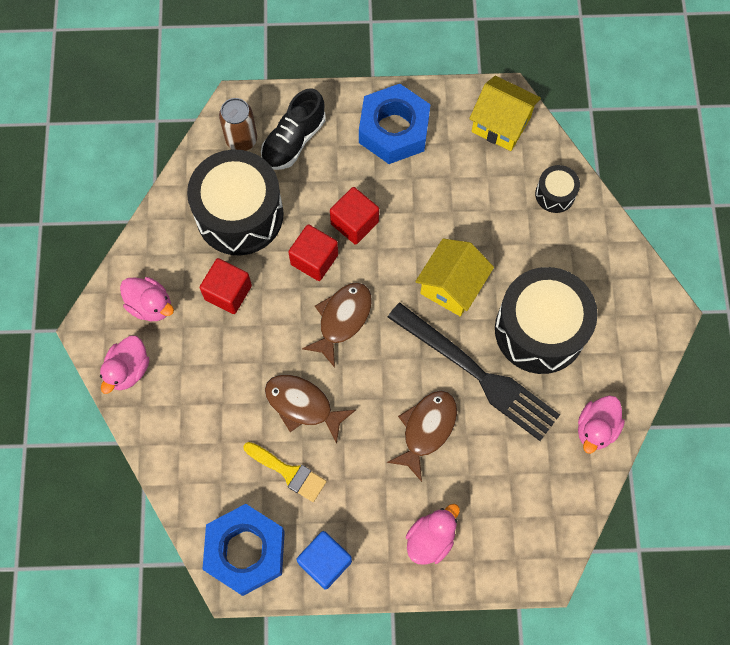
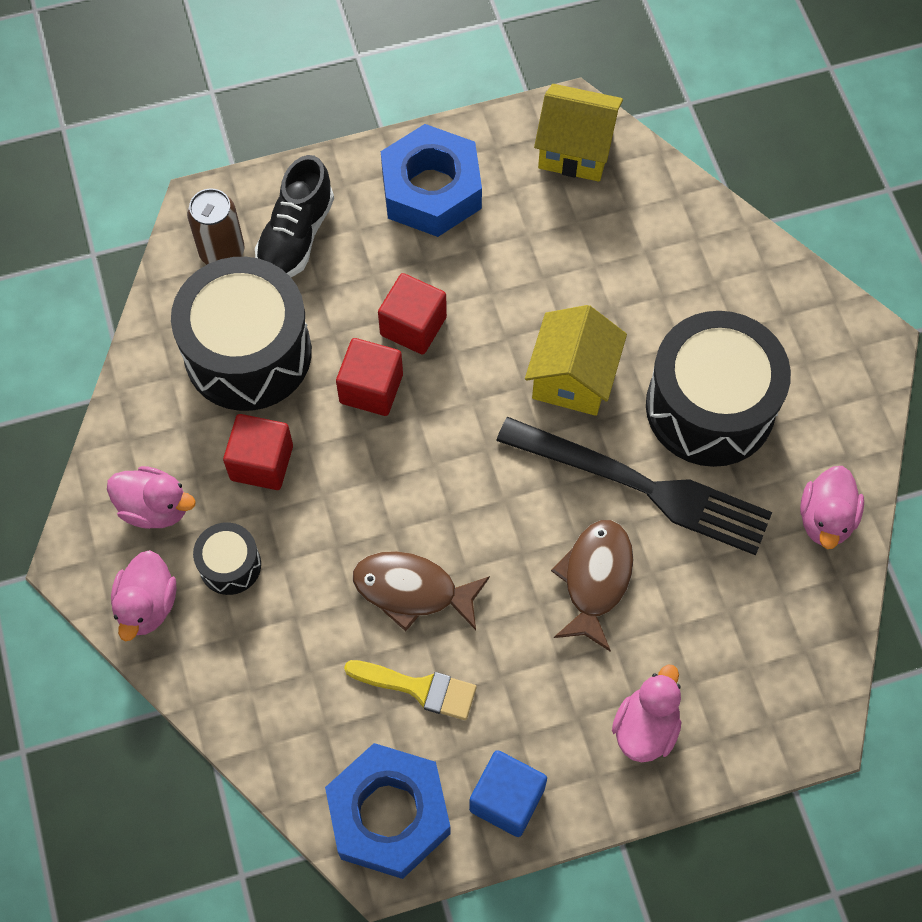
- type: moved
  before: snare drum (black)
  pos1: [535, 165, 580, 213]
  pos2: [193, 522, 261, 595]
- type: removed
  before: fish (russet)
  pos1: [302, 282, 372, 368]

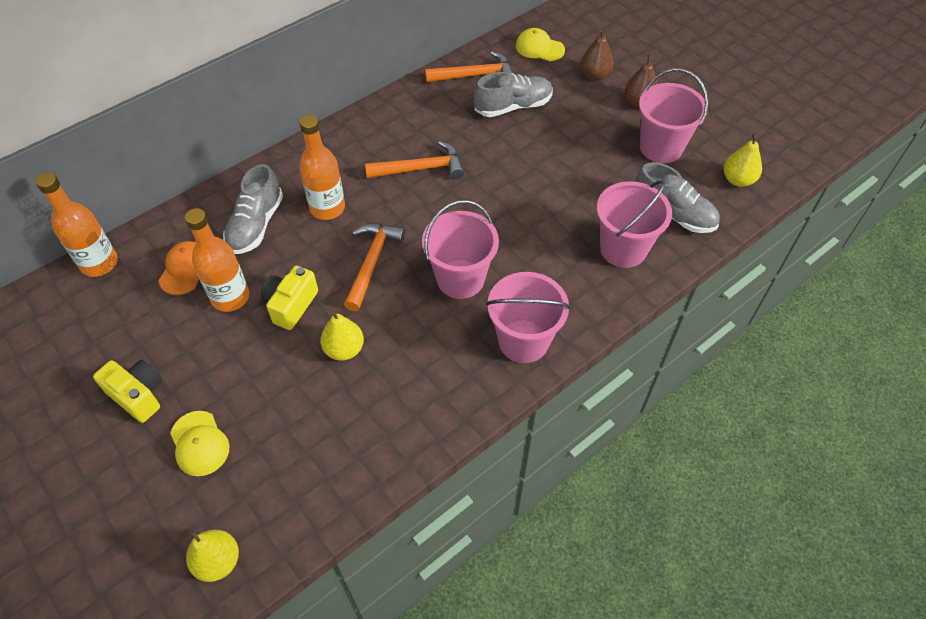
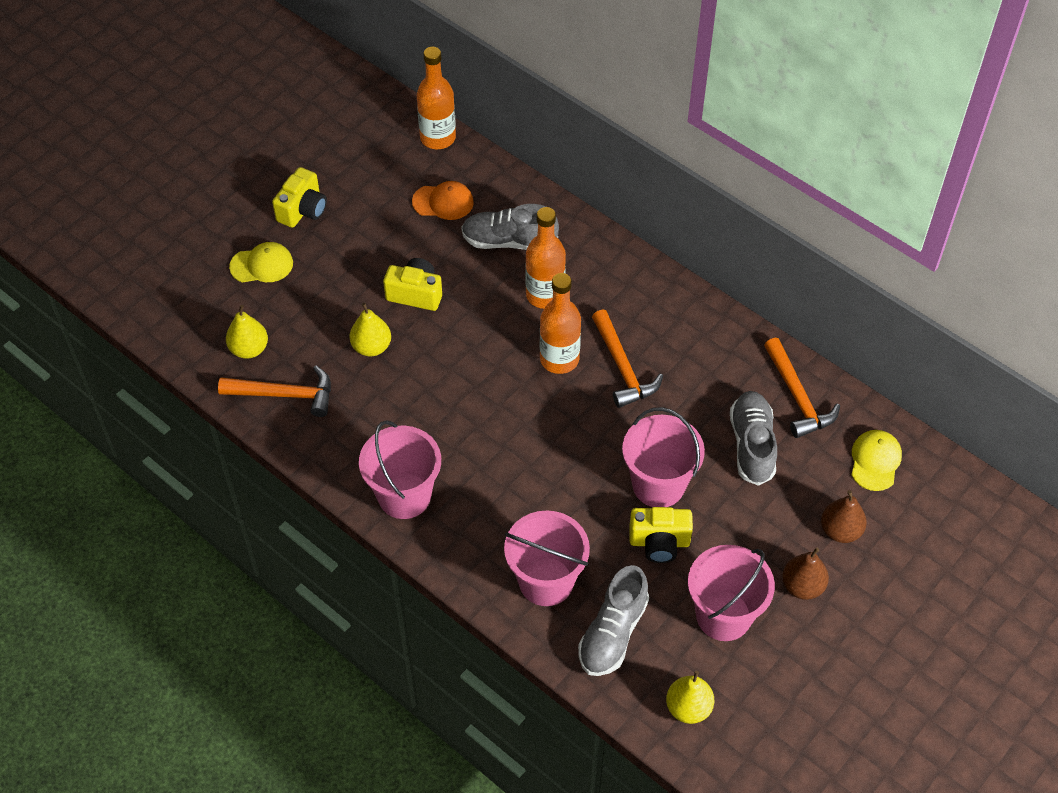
- type: turned
  before: sneaker (ash-grey)
  pos1: [474, 72, 553, 117]
  pos2: [730, 391, 777, 486]
  turn: -150
- type: moved
  before: sand bucket (pink)
  pos1: [422, 200, 499, 299]
  pos2: [622, 407, 705, 507]
- type: moved
  before: flask (orange)
  pos1: [185, 208, 249, 312]
  pos2: [540, 273, 581, 374]
- type: moved
  before: carpenter's hammer (orange)
  pos1: [344, 223, 406, 311]
  pos2: [218, 366, 331, 417]
- type: turned
  before: baseball cap (bright yellow)
  pos1: [170, 411, 229, 476]
  pos2: [229, 242, 293, 283]
  turn: -150
- type: moved
  before: pear (bright yellow)
  pos1: [186, 530, 239, 582]
  pos2: [226, 305, 268, 359]
- type: added
  after: camera (bright yellow)
  pos2: [629, 507, 693, 563]

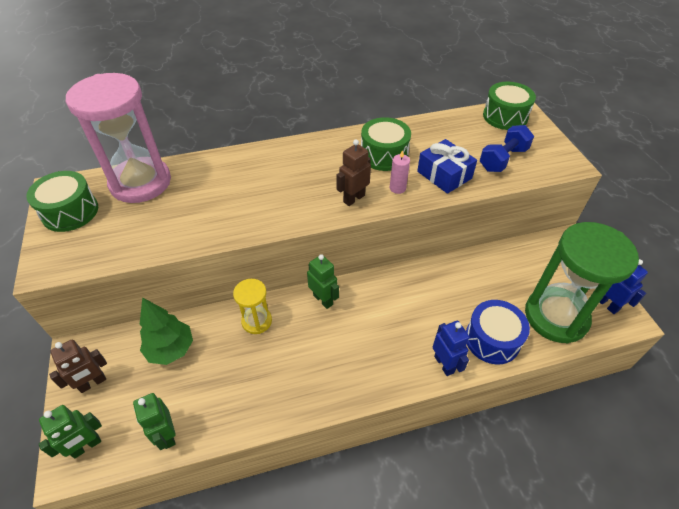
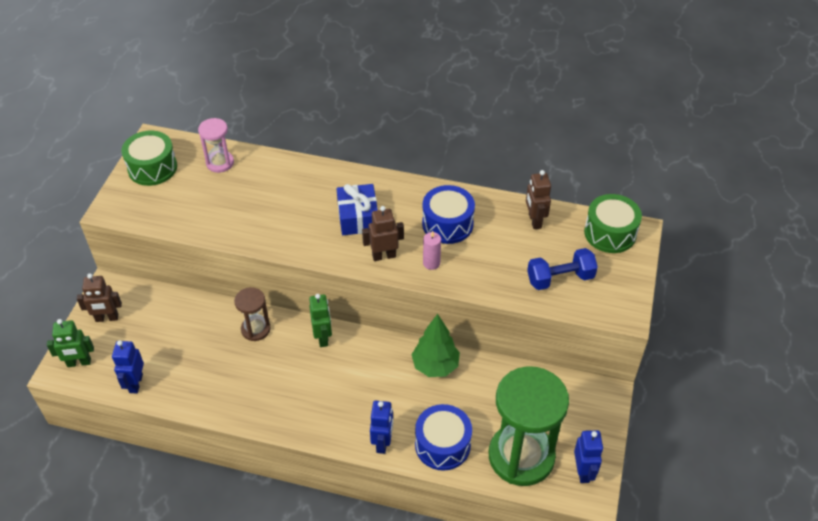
- type: resized
  before: sandglass (pink)
  pos1: [66, 73, 171, 203]
  pos2: [198, 118, 234, 173]
  scale: 0.49
- type: recoloured
  before: snare drum (leaf-green)
  after: snare drum (cobalt)
  pos1: [361, 117, 411, 171]
  pos2: [422, 185, 475, 244]
- type: moved
  before: present (cobalt)
  pos1: [417, 139, 477, 194]
  pos2: [337, 184, 378, 235]
- type: recoloured
  before: sandglass (bright yellow)
  after: sandglass (russet)
  pos1: [233, 279, 272, 334]
  pos2: [234, 287, 271, 341]
- type: moved
  before: tree (leaf-green)
  pos1: [140, 297, 193, 365]
  pos2: [411, 314, 460, 377]
- type: recoloured
  before: toy robot (leaf-green)
  after: toy robot (cobalt)
  pos1: [133, 393, 176, 450]
  pos2: [112, 340, 144, 393]
- type: added
  after: toy robot (russet)
  pos2: [526, 170, 551, 229]

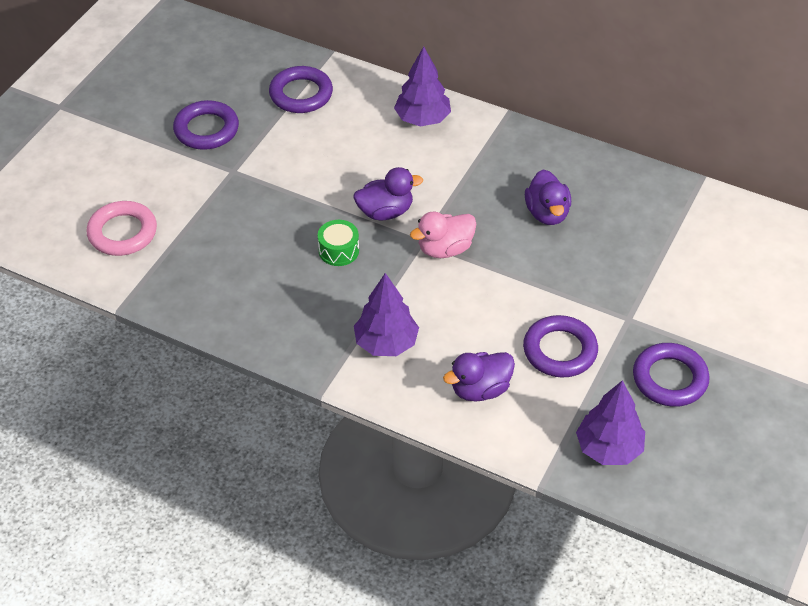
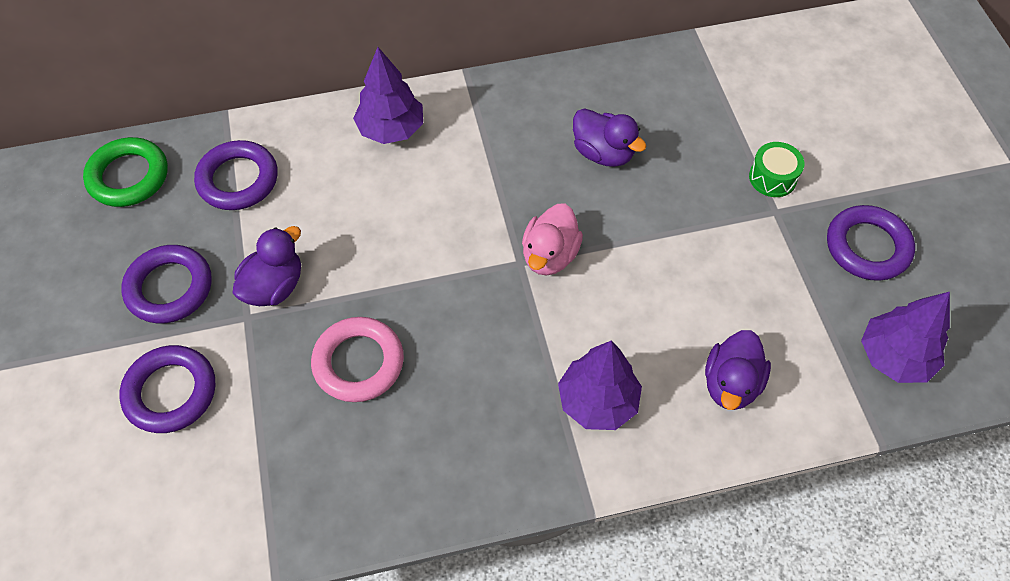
- type: moved
  before: rubber duck (violet)
  pos1: [353, 167, 423, 220]
  pos2: [233, 226, 301, 306]
- type: moved
  before: ring (pink)
  pos1: [86, 201, 157, 256]
  pos2: [311, 317, 404, 402]
- type: moved
  before: snare drum (leaf-green)
  pos1: [318, 220, 359, 266]
  pos2: [749, 142, 804, 197]
- type: moved
  before: ring (violet)
  pos1: [523, 315, 598, 378]
  pos2: [119, 345, 215, 433]
- type: added
  after: ring (leaf-green)
  pos2: [83, 137, 168, 207]

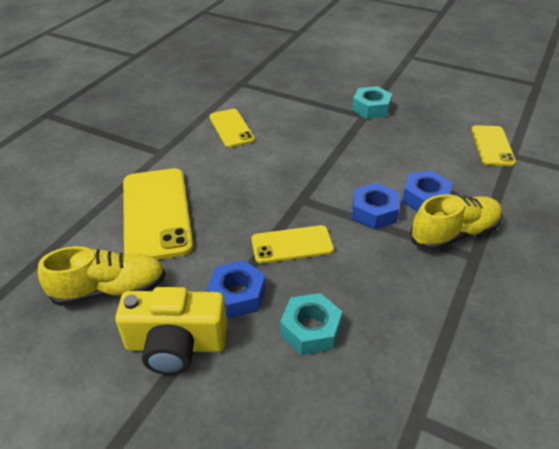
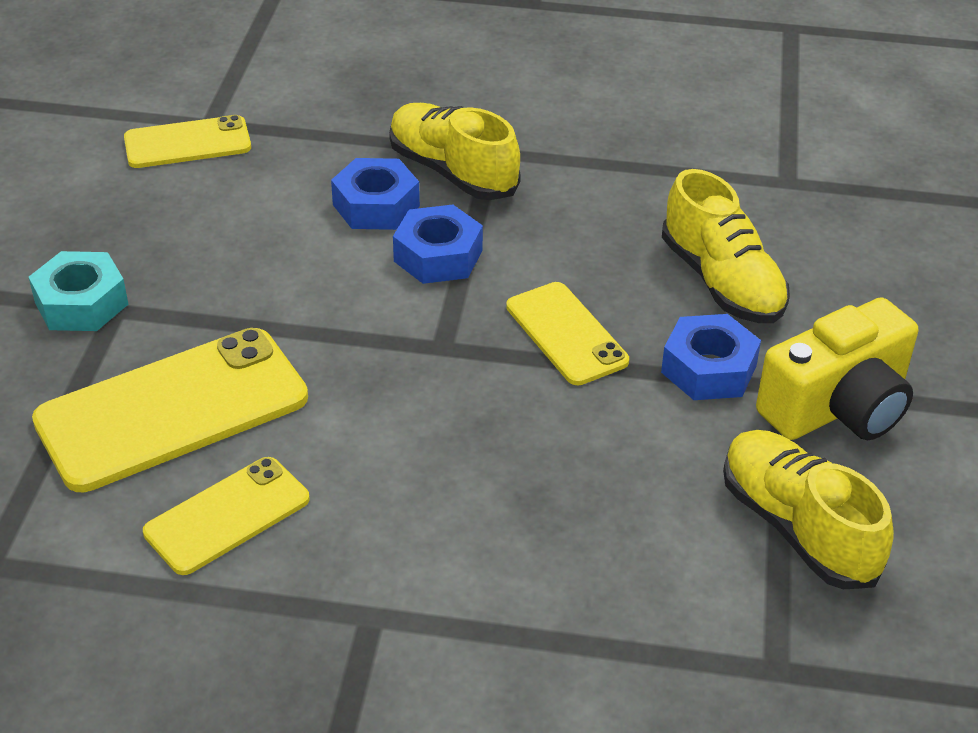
- type: moved
  before: phone (bright yellow)
  pos1: [123, 168, 193, 260]
  pos2: [32, 328, 308, 492]
- type: turned
  before: camera (bright yellow)
  pos1: [115, 287, 227, 375]
  pos2: [756, 298, 918, 440]
  turn: 75
- type: replaced
  before: nut (teal)
  after: sneaker (bright yellow)
  pos1: [280, 293, 342, 355]
  pos2: [662, 169, 790, 323]

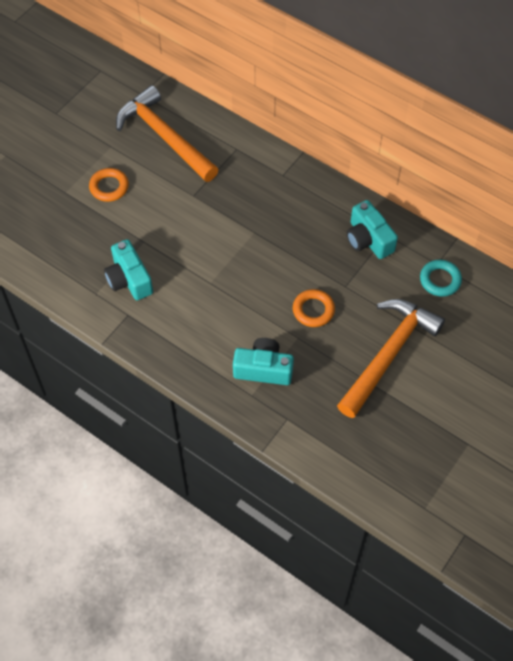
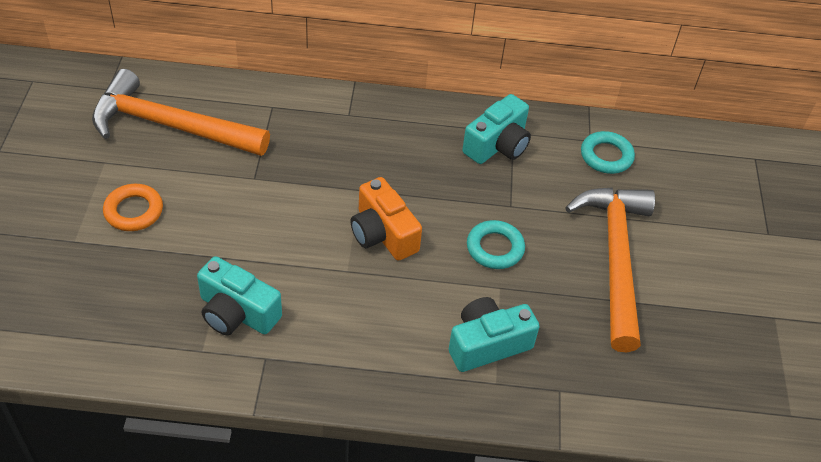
- type: turned
  before: camera (teal)
  pos1: [347, 200, 398, 259]
  pos2: [462, 94, 531, 164]
  turn: -75
- type: recoloured
  before: ring (orange)
  after: ring (teal)
  pos1: [293, 289, 335, 327]
  pos2: [467, 220, 525, 269]
- type: added
  after: camera (orange)
  pos2: [350, 177, 422, 261]

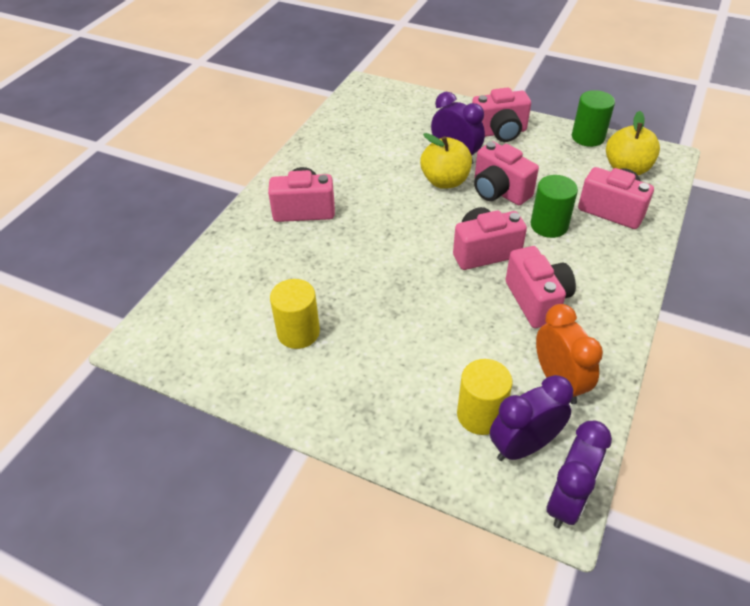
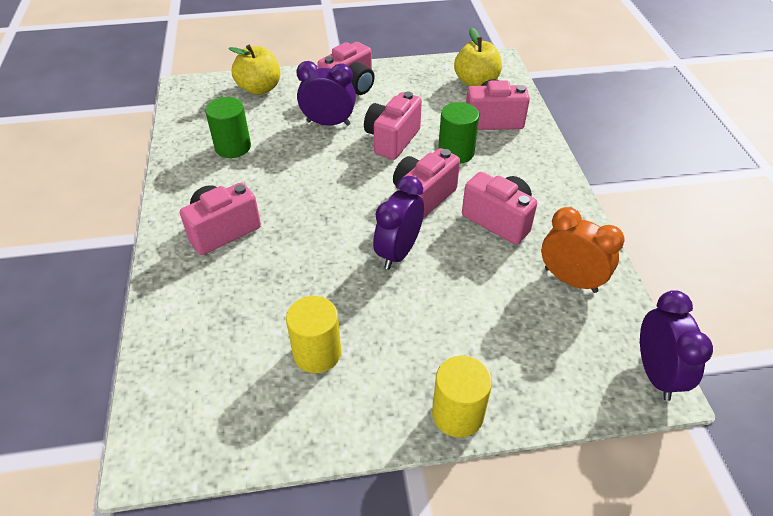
- type: moved
  before: cylinder (leaf-green)
  pos1: [572, 90, 615, 147]
  pos2: [205, 97, 251, 158]
- type: moved
  before: apple fruit (bright yellow)
  pos1: [420, 133, 472, 189]
  pos2: [228, 45, 281, 95]
- type: turned
  before: camera (pink)
  pos1: [474, 141, 539, 205]
  pos2: [364, 92, 422, 160]
  turn: 105
- type: moved
  before: cylinder (bright yellow)
  pos1: [457, 359, 513, 435]
  pos2: [432, 356, 492, 438]
- type: moved
  before: bedside clock (violet)
  pos1: [490, 375, 573, 461]
  pos2: [373, 176, 424, 269]

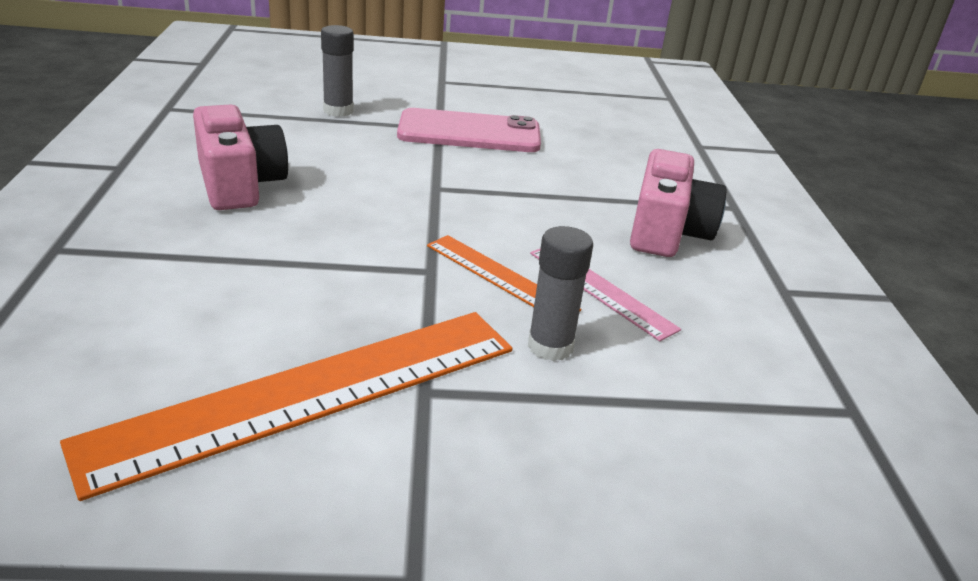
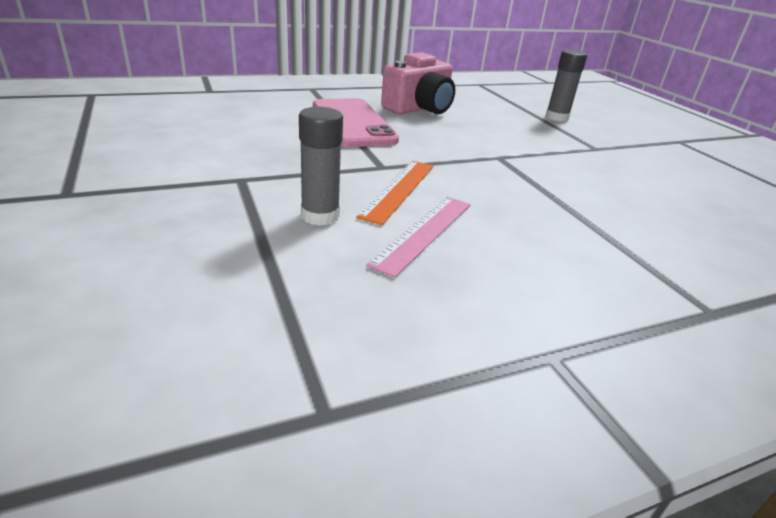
- type: moved
  before: phone (pink)
  pos1: [397, 108, 541, 152]
  pos2: [313, 98, 399, 147]
- type: removed
  before: camera (pink)
  pos1: [630, 149, 727, 257]
- type: removed
  before: straightedge (orange)
  pos1: [60, 312, 513, 501]

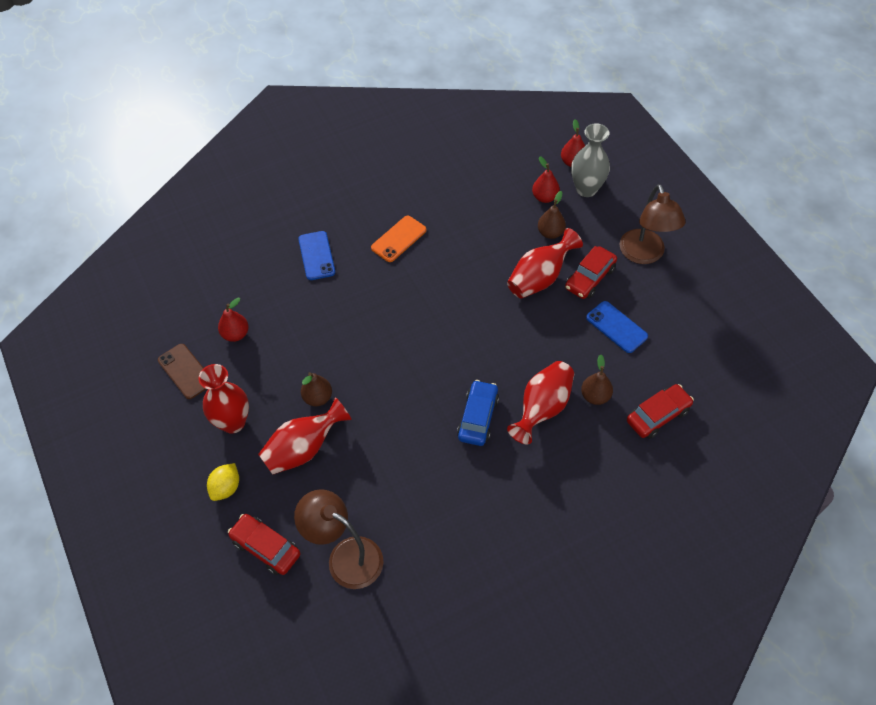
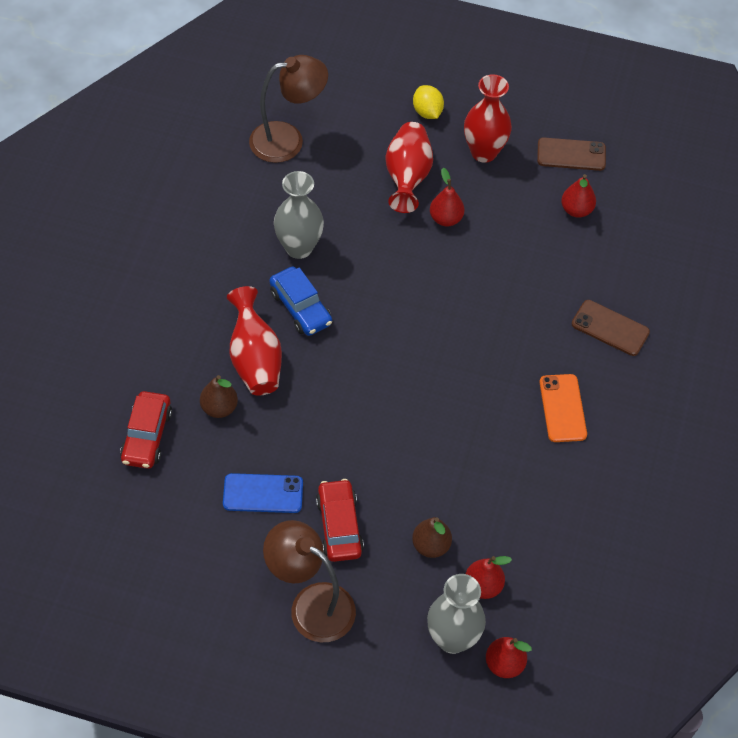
- type: removed
  before: vase (crimson)
  pos1: [507, 228, 583, 299]
- type: recoloured
  before: phone (cobalt)
  after: phone (russet)
  pos1: [298, 231, 335, 280]
  pos2: [572, 300, 650, 356]
- type: recoloured
  before: pear (russet)
  after: pear (crimson)
  pos1: [301, 372, 332, 406]
  pos2: [430, 168, 464, 226]
- type: removed
  before: toy car (crimson)
  pos1: [228, 514, 300, 575]
- type: added
  after: vase (ash-grey)
  pos2: [274, 171, 324, 259]

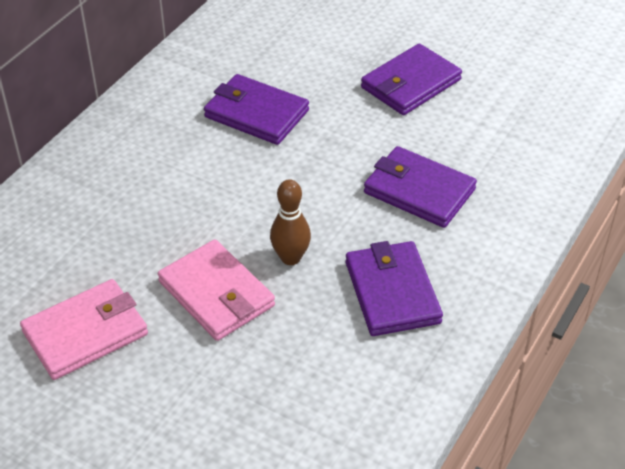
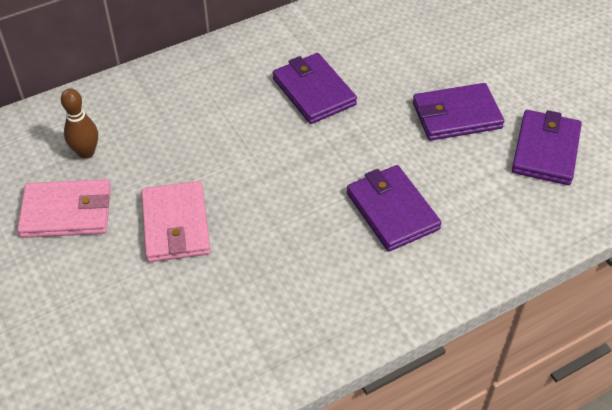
- type: moved
  before: skittle (russet)
  pos1: [270, 179, 311, 265]
  pos2: [61, 88, 98, 159]
- type: moved
  before: billfold (violet)
  pos1: [345, 241, 443, 336]
  pos2: [512, 110, 582, 185]

